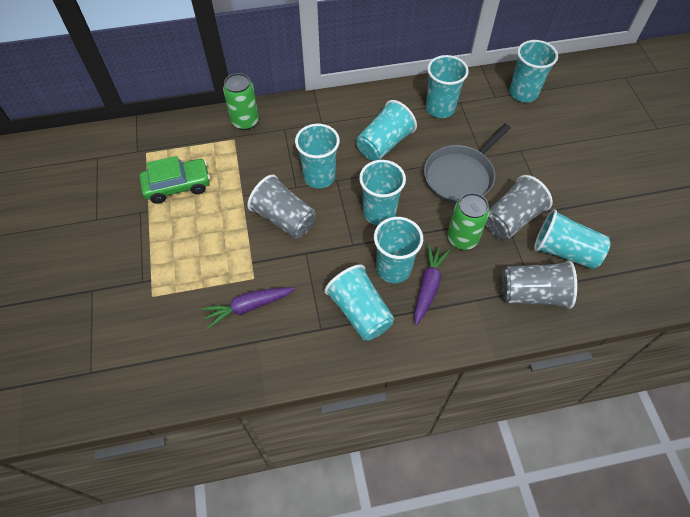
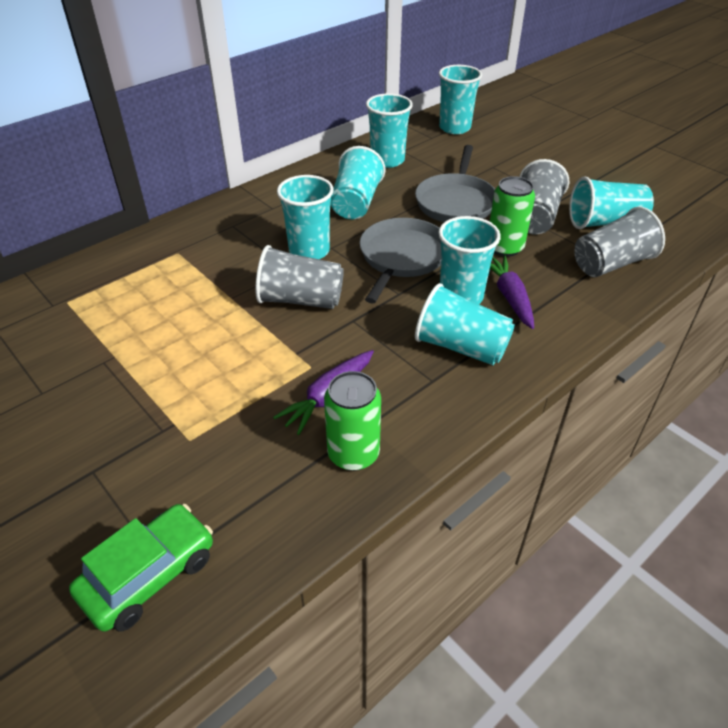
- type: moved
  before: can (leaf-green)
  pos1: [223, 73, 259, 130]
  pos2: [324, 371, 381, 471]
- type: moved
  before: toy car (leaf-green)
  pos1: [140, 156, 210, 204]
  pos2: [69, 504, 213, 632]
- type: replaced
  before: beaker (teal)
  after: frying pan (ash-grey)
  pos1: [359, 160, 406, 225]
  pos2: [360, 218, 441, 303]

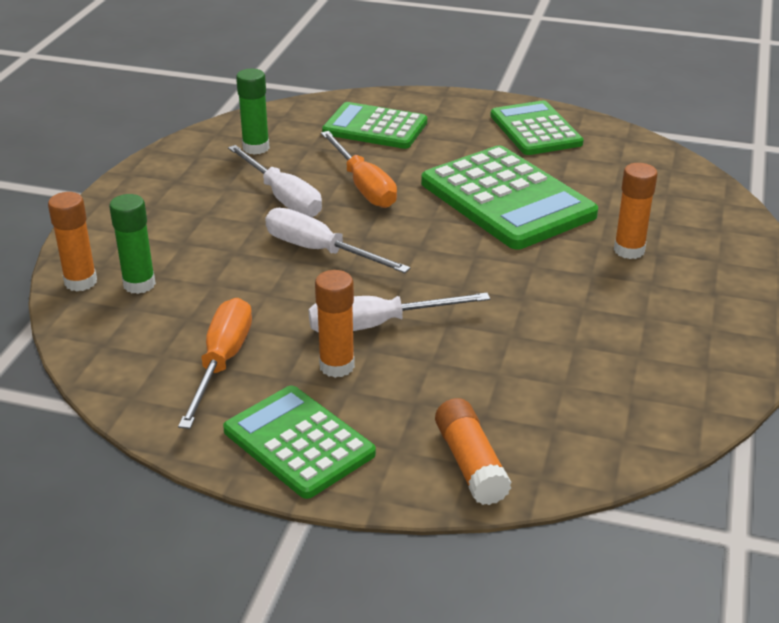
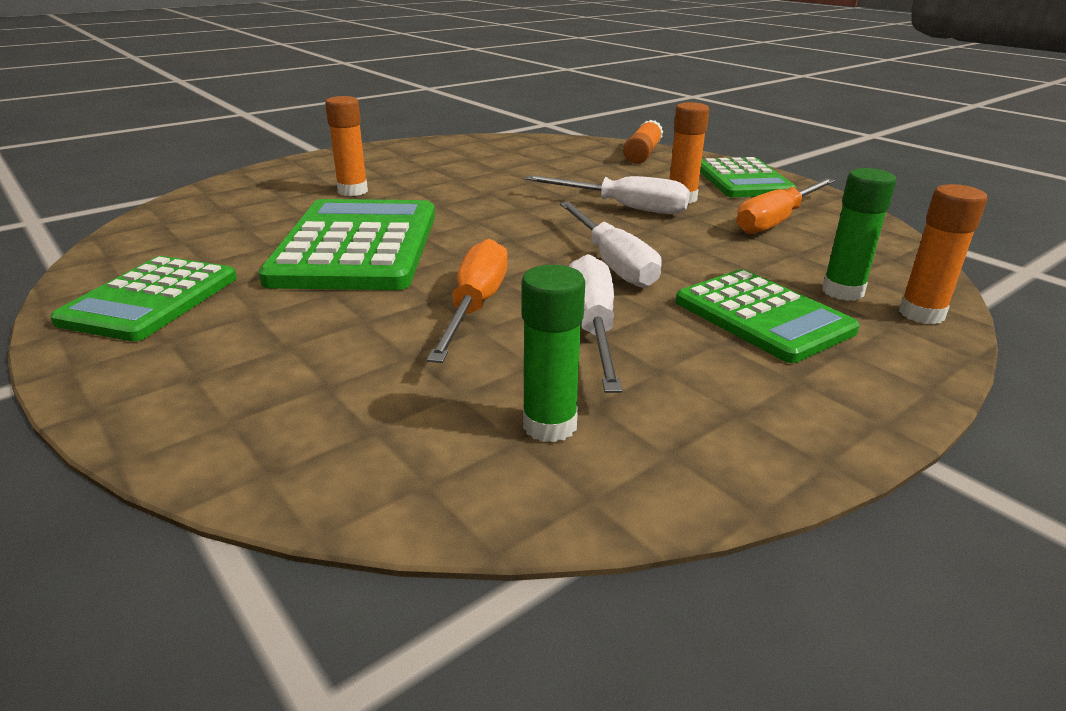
- type: moved
  before: adding machine (leaf-green)
  pos1: [322, 102, 427, 149]
  pos2: [676, 269, 860, 363]

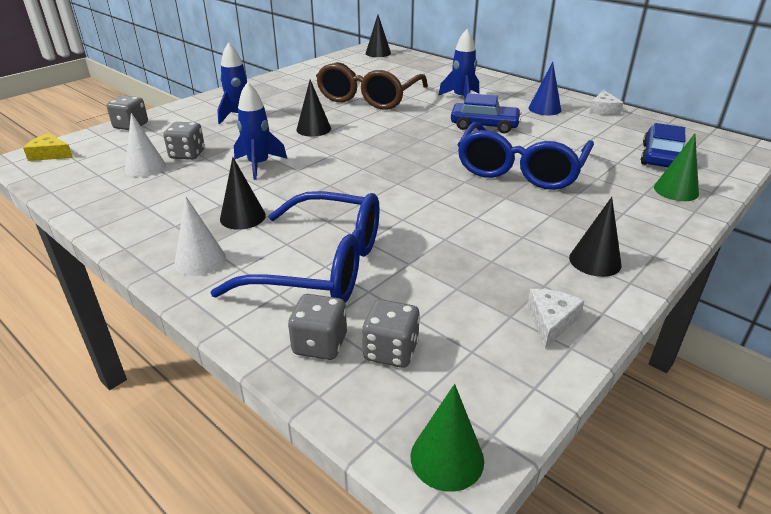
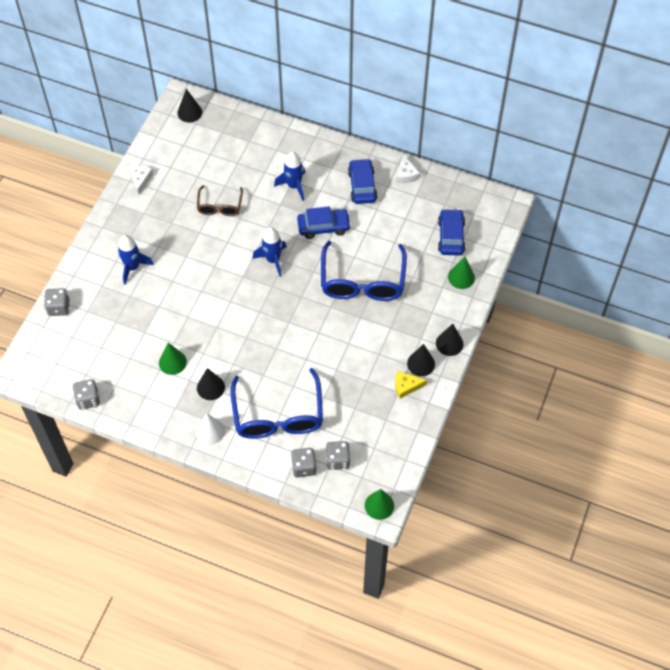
- type: resized
  before: eyeglasses (russet)
  pos1: [316, 62, 428, 110]
  pos2: [197, 185, 243, 216]
  scale: 0.55
- type: replaced
  before: cone (cobalt)
  after: toy car (cobalt)
  pos1: [529, 62, 561, 115]
  pos2: [348, 159, 378, 204]
- type: moved
  before: cone (black)
  pos1: [297, 79, 331, 137]
  pos2: [436, 324, 463, 356]
- type: moved
  before: toy rocket (cobalt)
  pos1: [234, 82, 287, 180]
  pos2: [253, 227, 287, 277]
- type: removed
  before: cone (white)
  pos1: [125, 113, 166, 177]
- type: moved
  before: game die (ash-grey)
  pos1: [163, 122, 205, 160]
  pos2: [73, 379, 100, 410]
- type: moved
  before: cheese wedge (bright yellow)
  pos1: [23, 133, 73, 161]
  pos2: [395, 371, 427, 399]
- type: turned
  before: eyeglasses (cobalt)
  pos1: [210, 191, 380, 303]
  pos2: [230, 368, 323, 439]
  turn: 90
- type: moved
  before: cheese wedge (white)
  pos1: [527, 289, 584, 348]
  pos2: [128, 166, 153, 195]
- type: added
  after: cone (leaf-green)
  pos2: [159, 343, 187, 375]

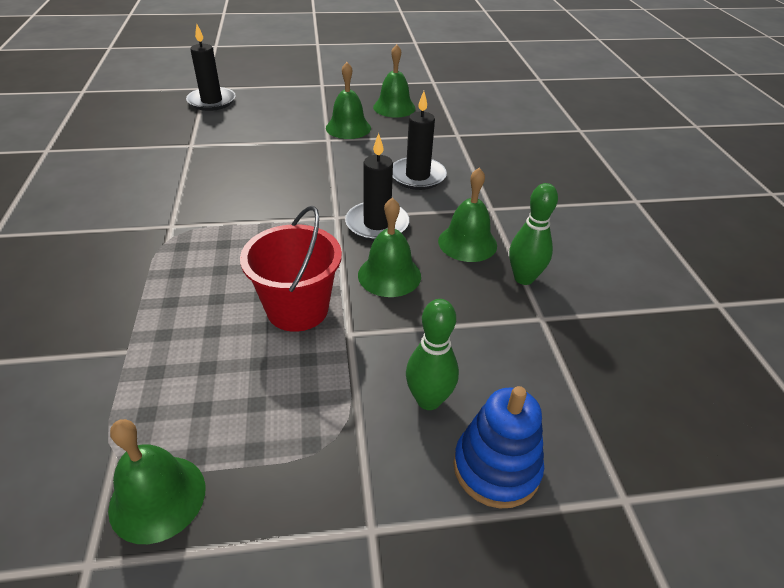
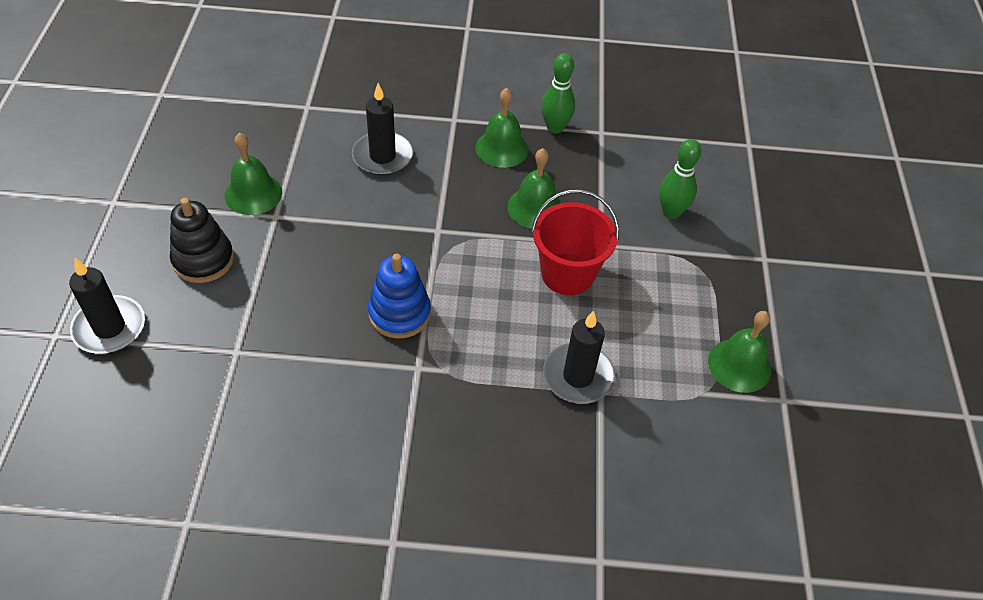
- type: removed
  before: hand bell (leaf-green)
  pos1: [373, 44, 416, 118]
- type: moved
  before: candle (black)
  pos1: [345, 133, 409, 241]
  pos2: [543, 310, 615, 404]
- type: moved
  before: stacking toy (cobalt)
  pos1: [453, 386, 544, 508]
  pos2: [368, 254, 431, 339]
- type: added
  after: stacking toy (black)
  pos2: [170, 198, 234, 283]

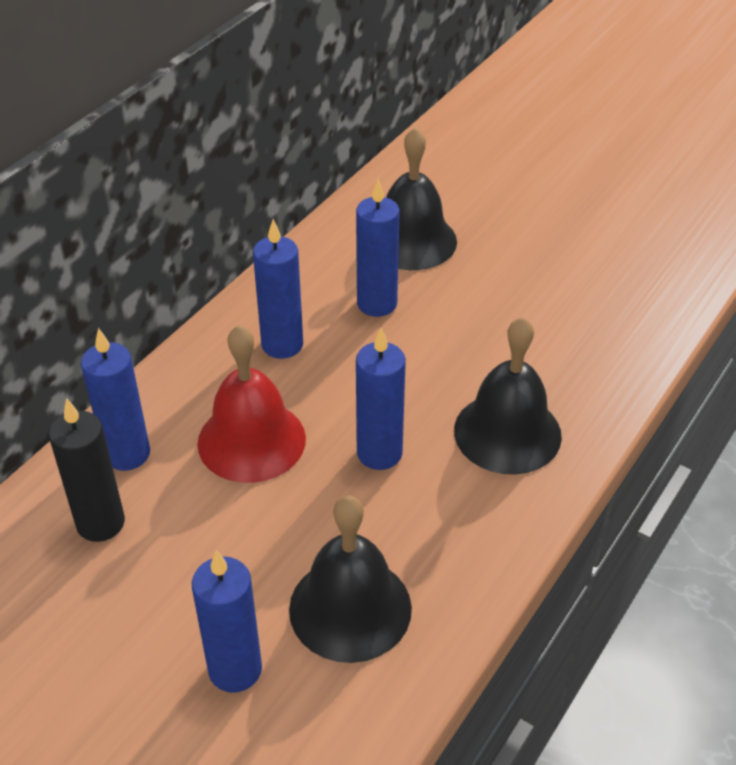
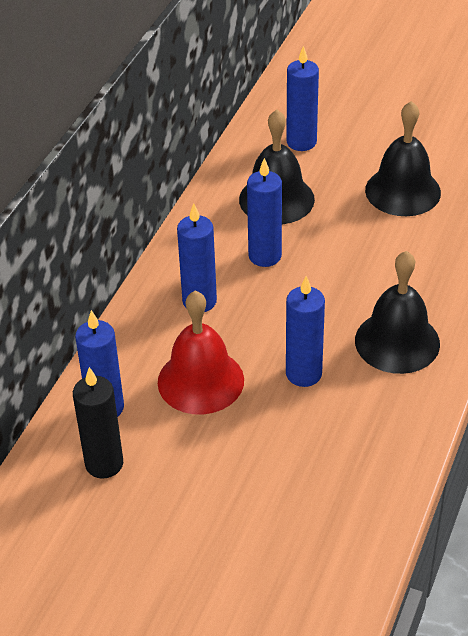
- type: moved
  before: hand bell (black)
  pos1: [289, 496, 412, 663]
  pos2: [365, 101, 441, 216]
- type: moved
  before: candle (cobalt)
  pos1: [192, 550, 262, 693]
  pos2: [286, 46, 319, 151]

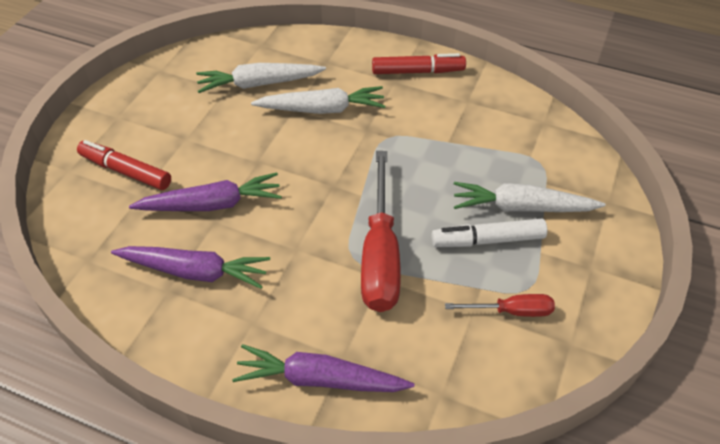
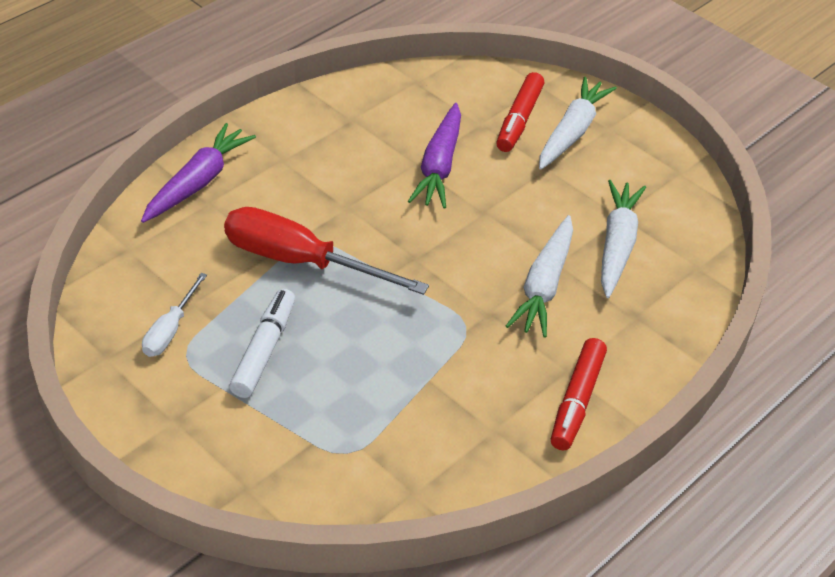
- type: turned
  before: marker (crimson)
  pos1: [77, 140, 171, 190]
  pos2: [496, 72, 544, 152]
  turn: 150
- type: moved
  before: toy carrot (white)
  pos1: [454, 182, 606, 212]
  pos2: [539, 77, 617, 170]
- type: removed
  before: toy carrot (violet)
  pos1: [111, 246, 270, 289]
- type: recoloured
  before: screwdriver (crimson)
  after: screwdriver (white)
  pos1: [445, 294, 555, 317]
  pos2: [142, 273, 207, 357]

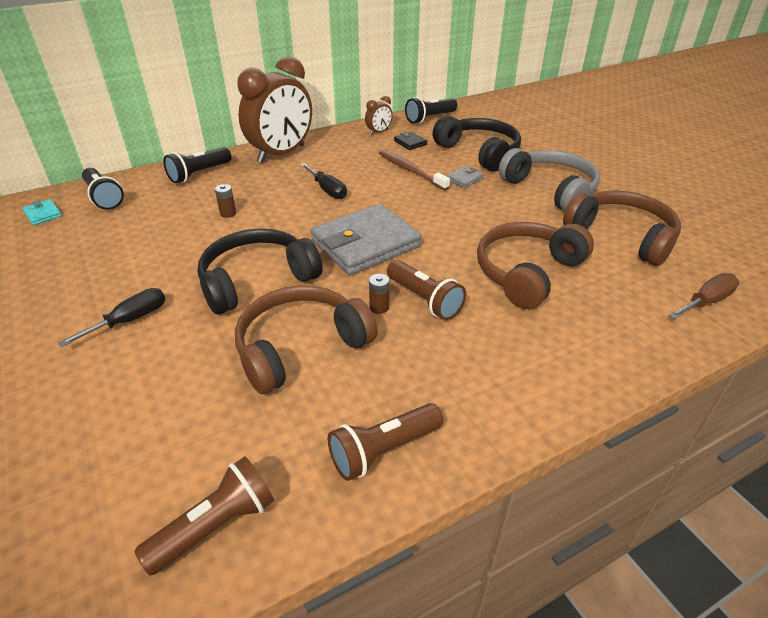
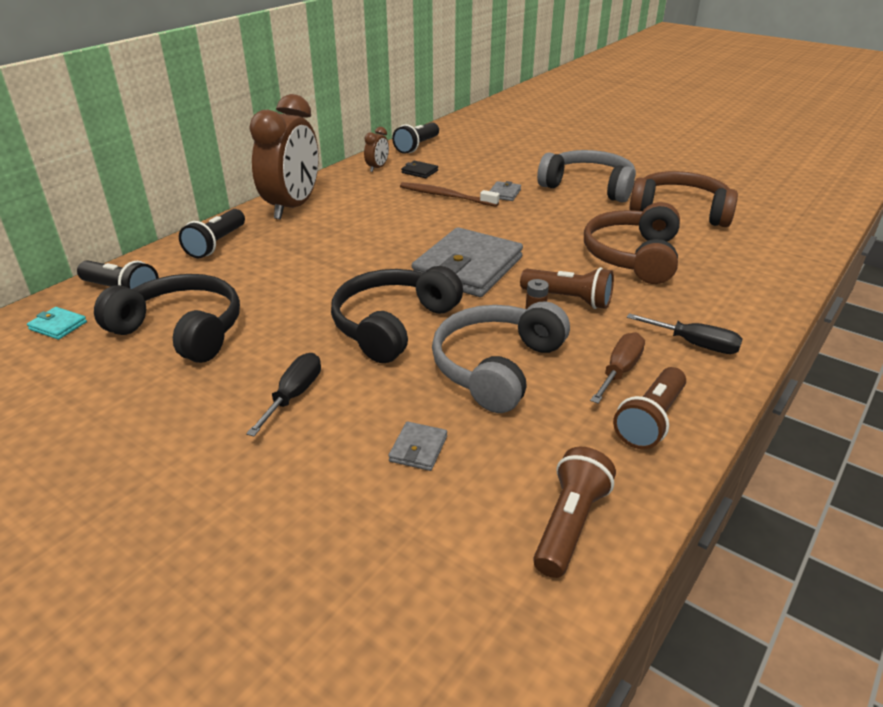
- type: moved
  before: over-ear headphones (black)
  pos1: [433, 115, 521, 172]
  pos2: [94, 274, 240, 363]
- type: moved
  before: screwdriver (black)
  pos1: [300, 163, 347, 199]
  pos2: [627, 313, 742, 354]
- type: removed
  before: power cell (russet)
  pos1: [215, 184, 236, 218]
- type: moved
  before: screwdriver (russet)
  pos1: [668, 273, 739, 319]
  pos2: [590, 332, 645, 404]
- type: recoloured
  before: over-ear headphones (russet)
  after: over-ear headphones (ash-grey)
  pos1: [235, 285, 378, 394]
  pos2: [432, 301, 570, 413]
- type: added
  after: billfold (ash-grey)
  pos2: [388, 421, 447, 471]

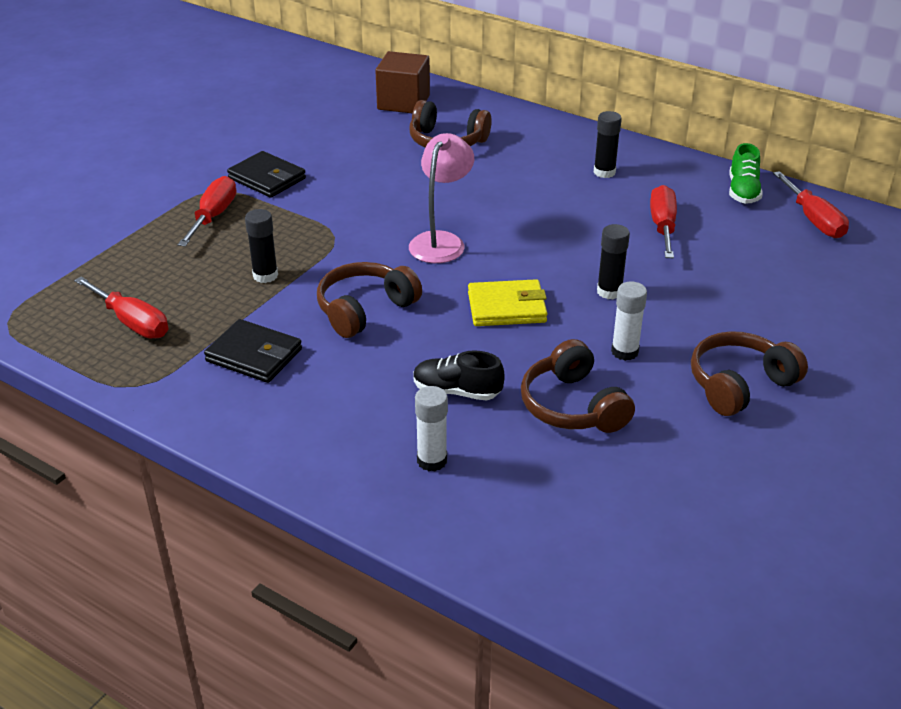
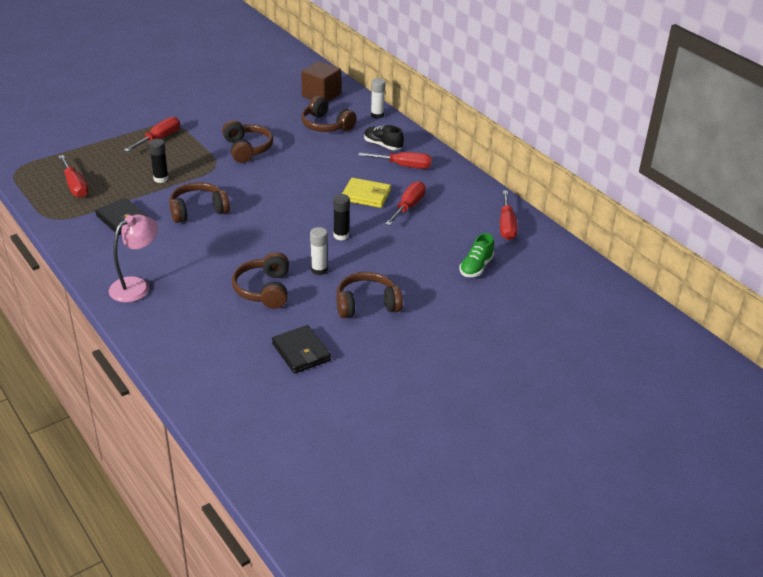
- type: replaced
  before: glue stick (black)
  after: screwdriver (crimson)
  pos1: [594, 111, 622, 178]
  pos2: [358, 152, 432, 169]
- type: moved
  before: lamp (pink)
  pos1: [409, 133, 474, 263]
  pos2: [109, 214, 158, 303]
- type: moved
  before: sneaker (leaf-green)
  pos1: [729, 143, 763, 204]
  pos2: [459, 233, 494, 277]
- type: moved
  before: billfold (black)
  pos1: [227, 151, 306, 198]
  pos2: [272, 325, 331, 374]
- type: moved
  before: billfold (bright yellow)
  pos1: [468, 279, 547, 326]
  pos2: [342, 178, 391, 208]
- type: moved
  before: sneaker (black)
  pos1: [413, 350, 504, 400]
  pos2: [364, 125, 404, 150]
- type: moved
  before: glue stick (white)
  pos1: [415, 386, 448, 472]
  pos2: [371, 78, 386, 119]
- type: added
  after: over-ear headphones (russet)
  pos2: [222, 120, 273, 163]

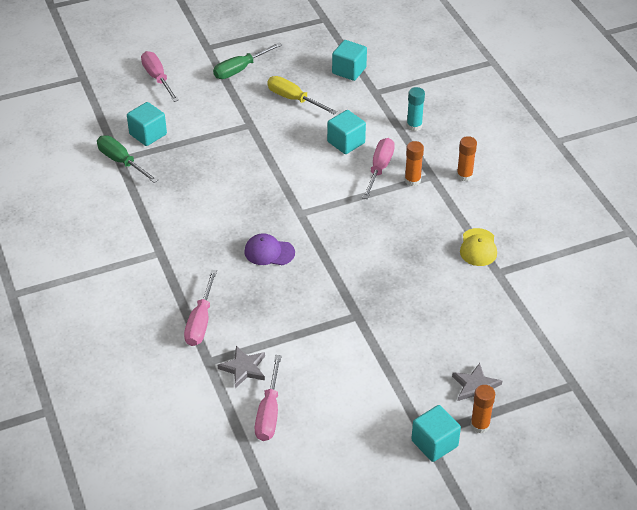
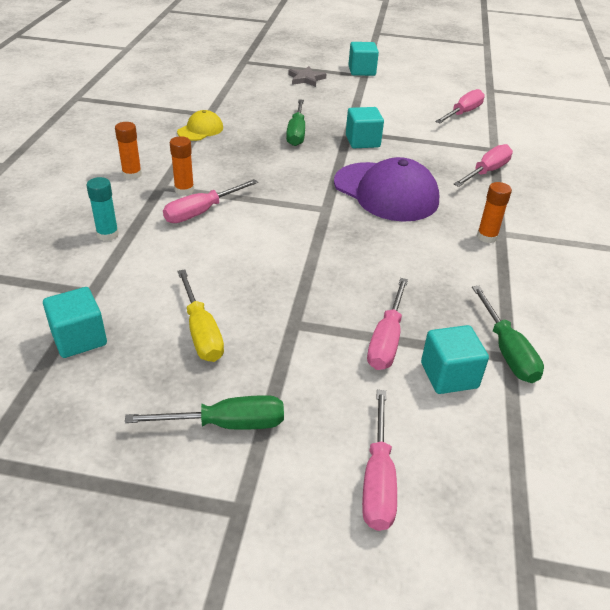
- type: moved
  before: solid cube (teal)
  pos1: [327, 110, 366, 154]
  pos2: [346, 107, 384, 148]
- type: resized
  before: baseball cap (violet)
  pos1: [244, 233, 295, 265]
  pos2: [334, 157, 439, 222]
  scale: 2.0
- type: removed
  before: star shape (ash-grey)
  pos1: [218, 346, 265, 388]
- type: moved
  before: glue stick (orange)
  pos1: [470, 385, 495, 434]
  pos2: [477, 182, 512, 243]
- type: added
  after: screwdriver (leaf-green)
  pos2: [286, 99, 305, 146]
- type: added
  after: screwdriver (pink)
  pos2: [367, 278, 408, 370]

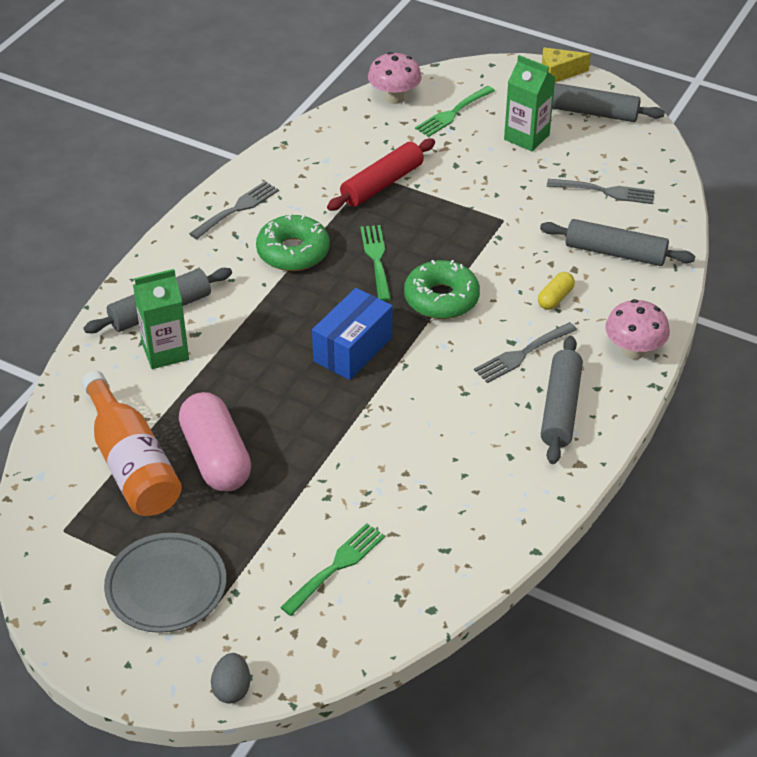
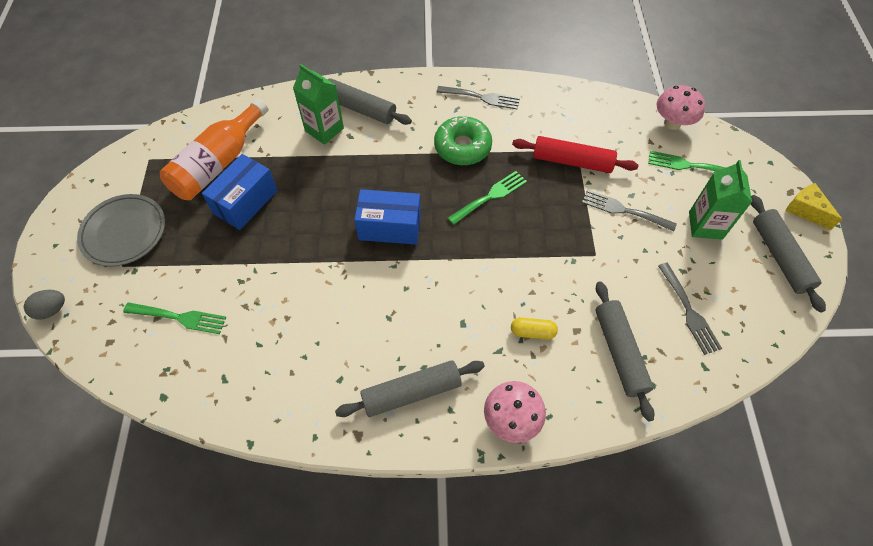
- type: removed
  before: doughnut (leaf-green)
  pos1: [404, 260, 480, 319]
- type: moved
  before: table fork (ash-grey)
  pos1: [474, 322, 577, 383]
  pos2: [582, 189, 677, 231]
- type: replaced
  before: pill shape (pink)
  after: box (cobalt)
  pos1: [179, 392, 251, 491]
  pos2: [202, 154, 278, 230]

